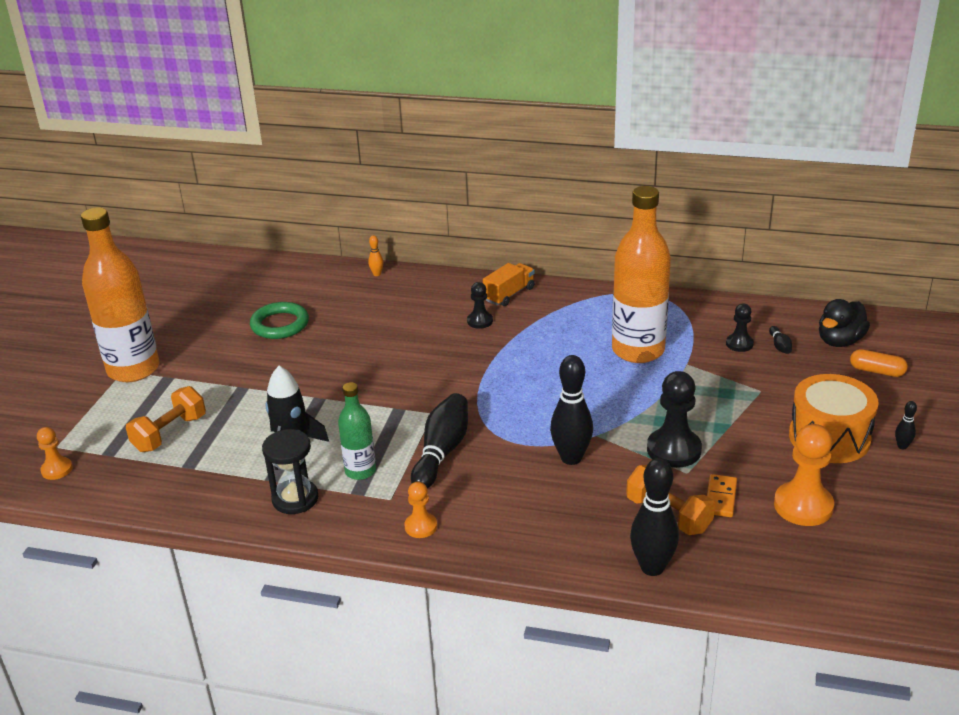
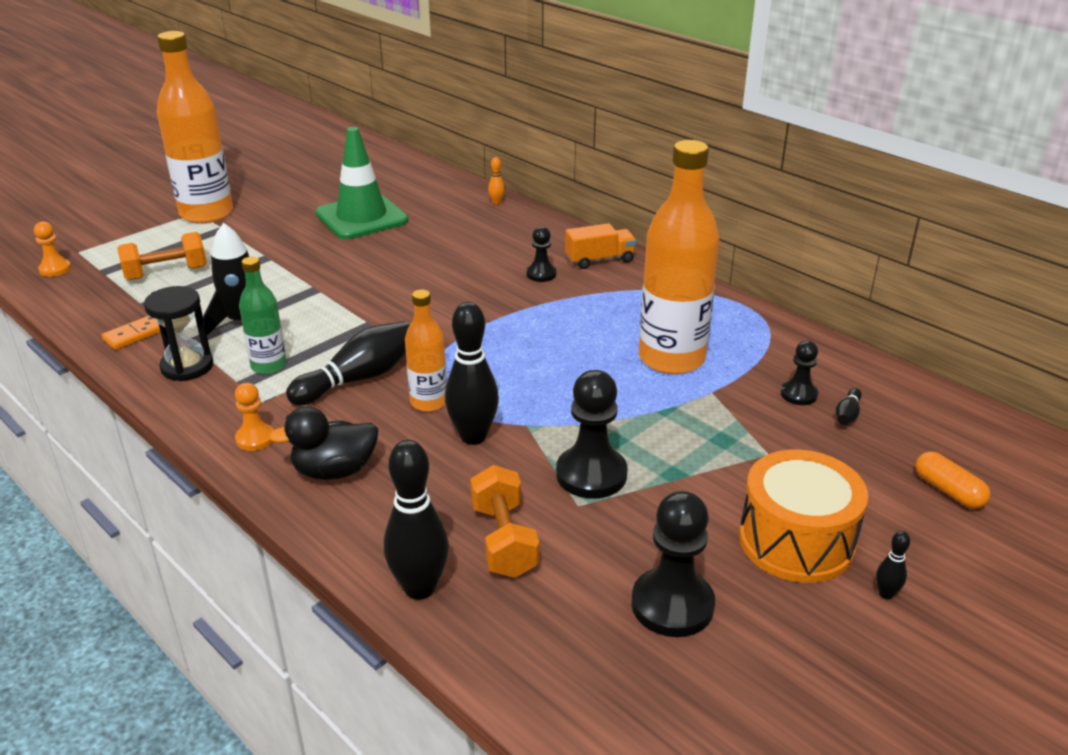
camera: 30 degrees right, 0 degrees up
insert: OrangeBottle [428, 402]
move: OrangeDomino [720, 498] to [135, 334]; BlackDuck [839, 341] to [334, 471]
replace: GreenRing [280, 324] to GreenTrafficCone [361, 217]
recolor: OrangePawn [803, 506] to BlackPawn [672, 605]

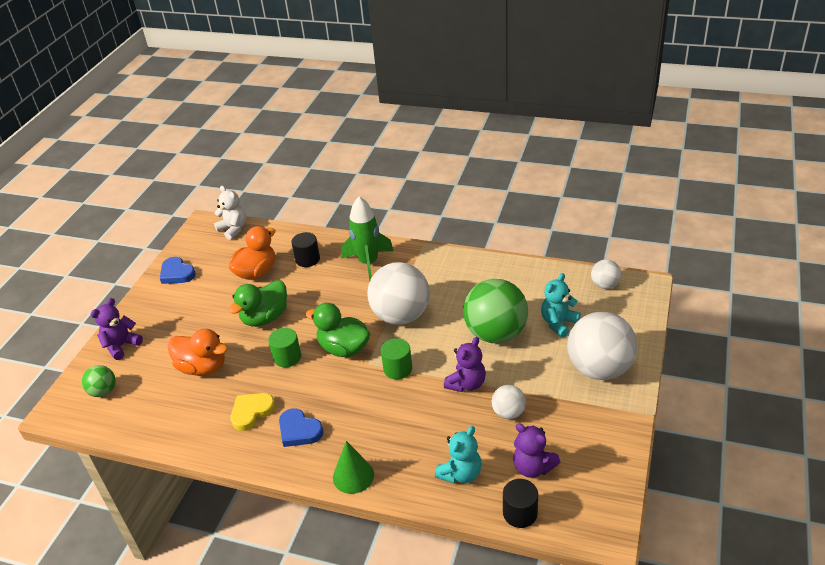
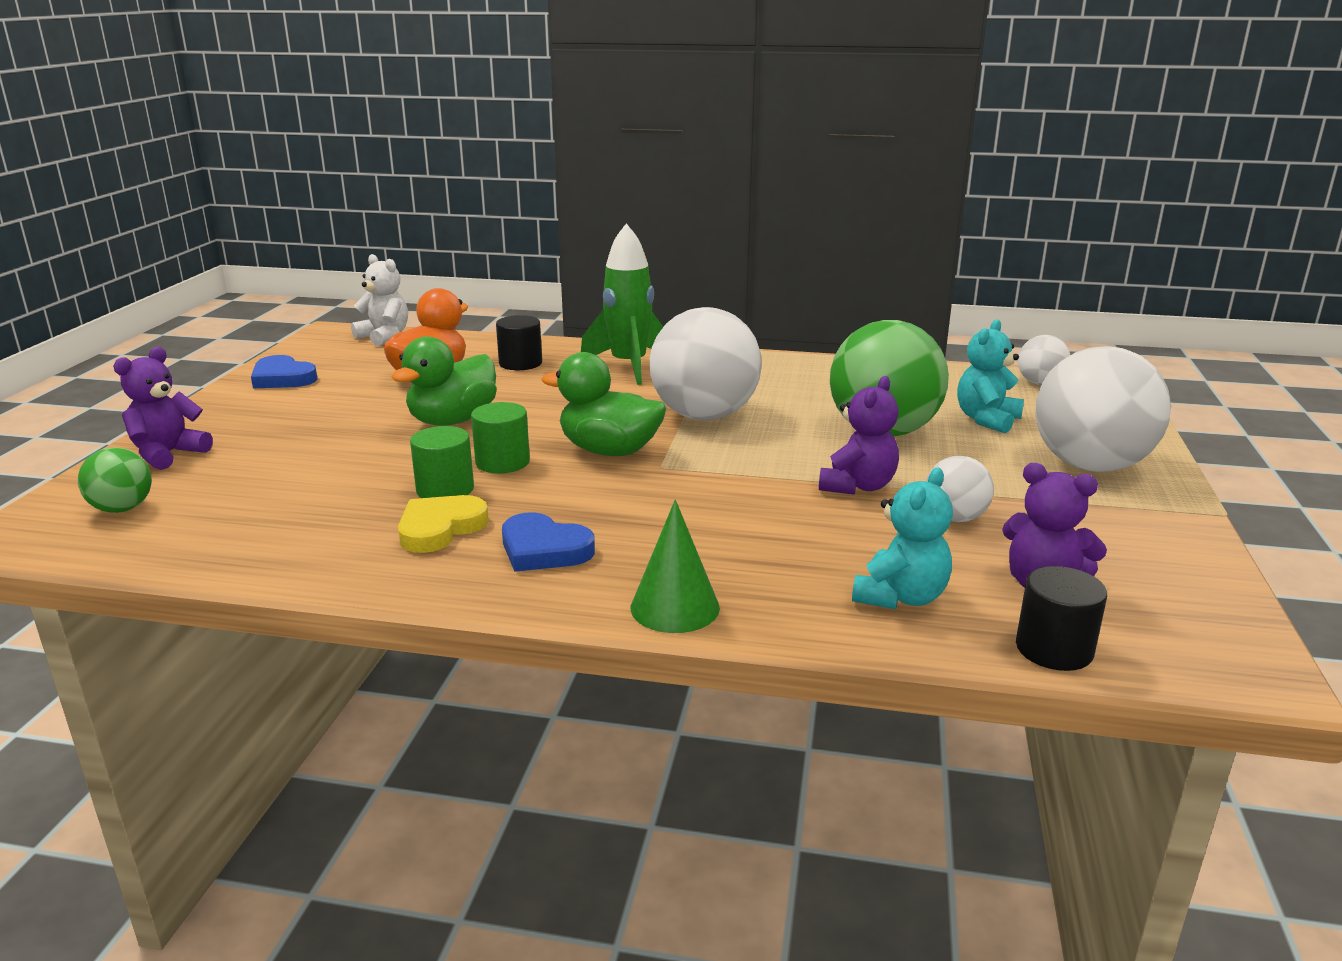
camera: 10 degrees left, 15 degrees down
delete: OrangeDuck [203, 367]
move: GreenCylinder [397, 369] to [445, 489]

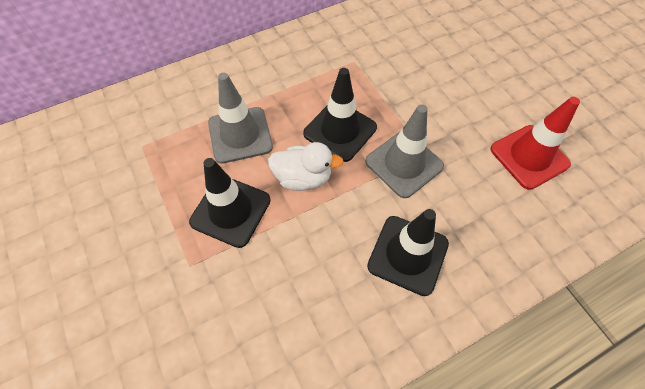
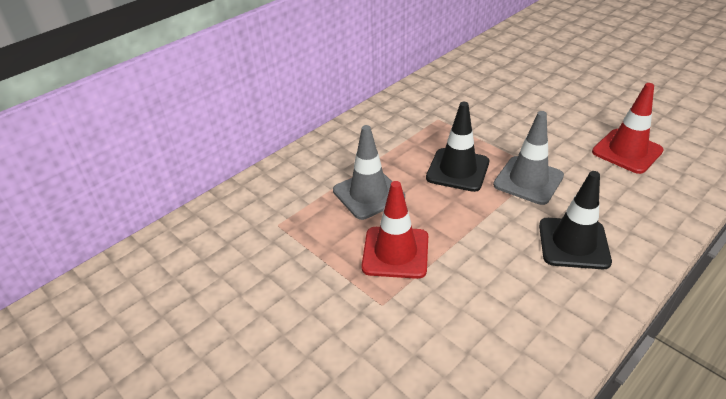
camera: 15 degrees left, 20 degrees down
delete: WhiteDuck [303, 178]
recolor: BlackTrafficCone [230, 211] to RedTrafficCone [395, 252]

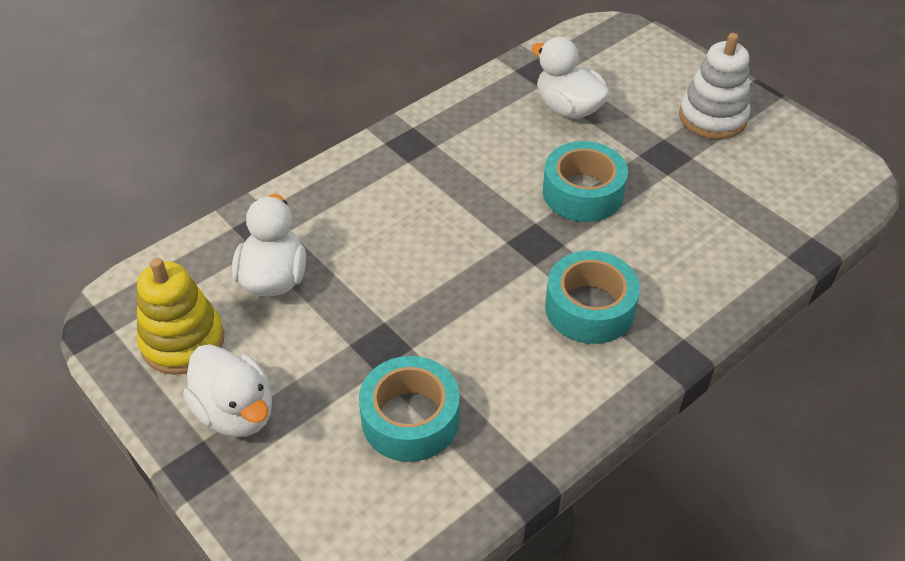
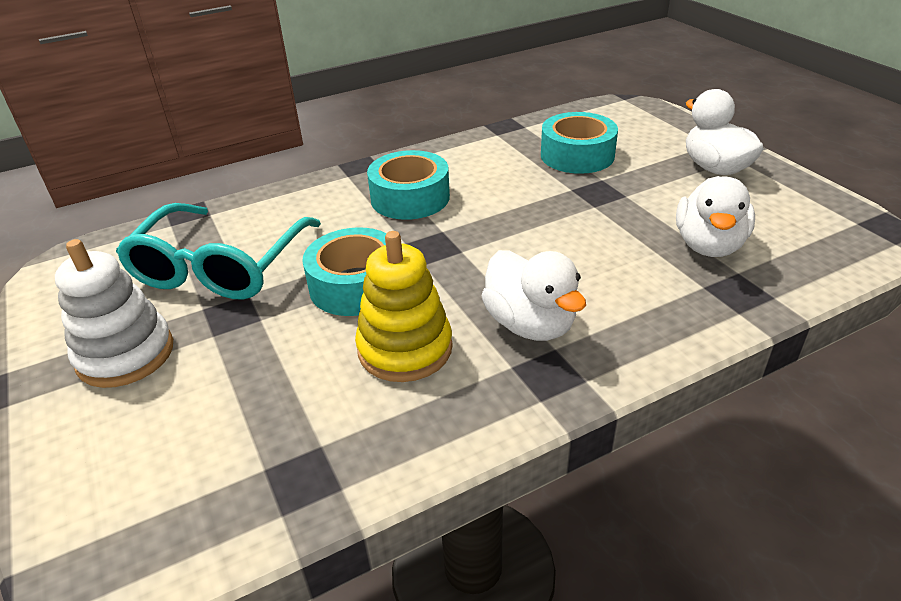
camera: 165 degrees left, 10 degrees down
insert: TurquoiseGlasses [220, 267]
move: YellowStackingToy [183, 341] to [405, 349]; WhiteDuck [568, 108] to [530, 324]

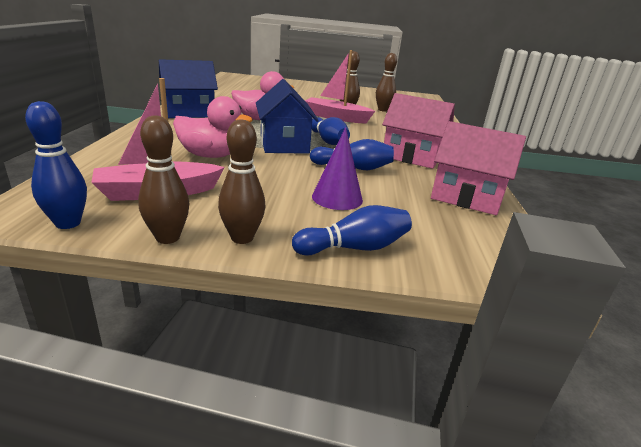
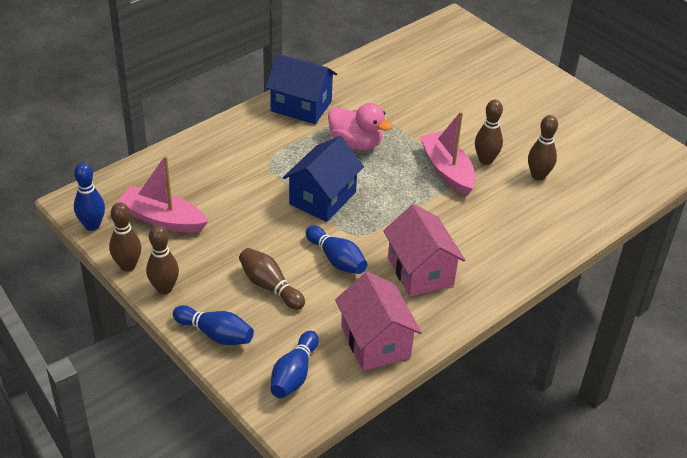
camera: 45 degrees right, 15 degrees up
delete: PinkDuck [210, 155]
move: BlueBowlingPin [328, 141] to [294, 374]
replace: PurpleCone [337, 198] to BrownBowlingPin [270, 286]

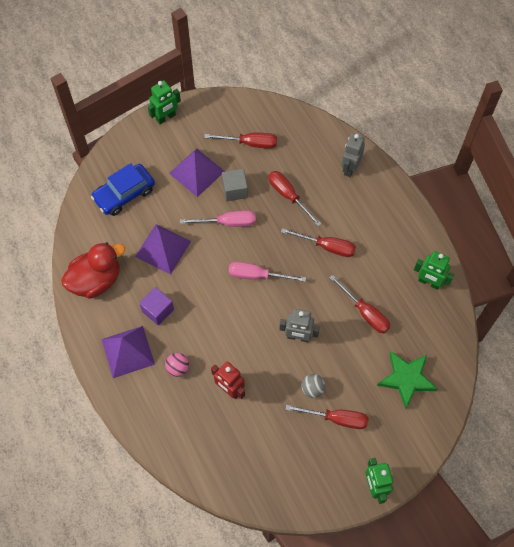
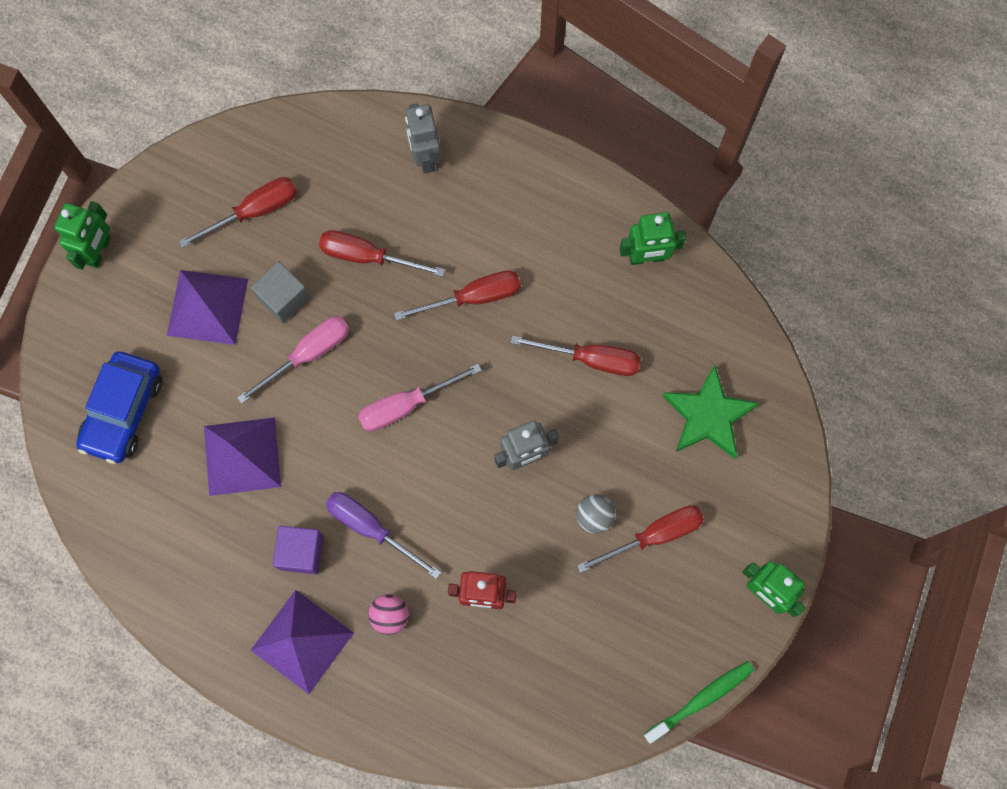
camera: 35 degrees left, 10 degrees up
delete: RedDuck [96, 280]
insert: PurpleScrewdriver [371, 528]; GreenToothbrush [701, 700]

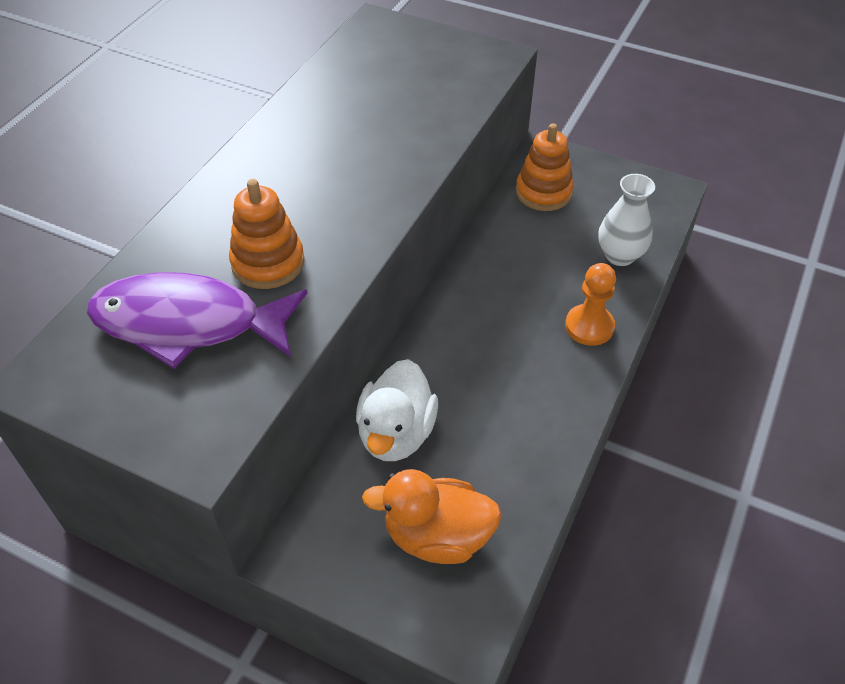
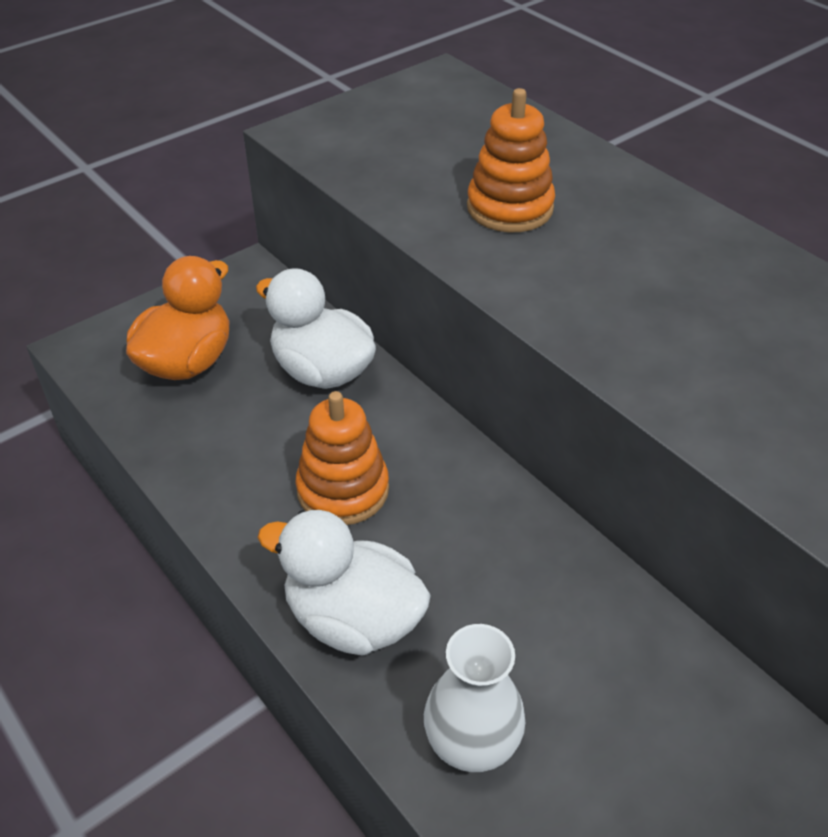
camera: 115 degrees right, 5 degrees down
delete: PurpleFish [188, 323]
move: OrangeStackingToy [543, 192] to [343, 490]
replace: OrangePawn [589, 326] to WhiteDuck [353, 619]

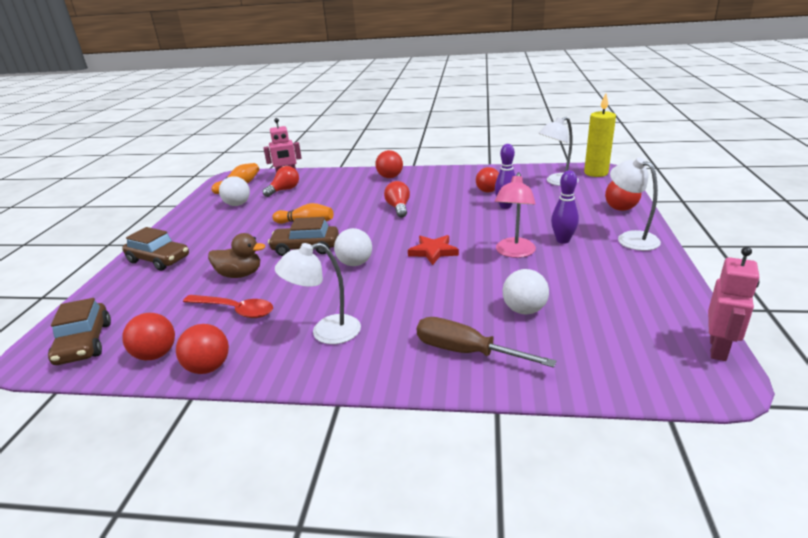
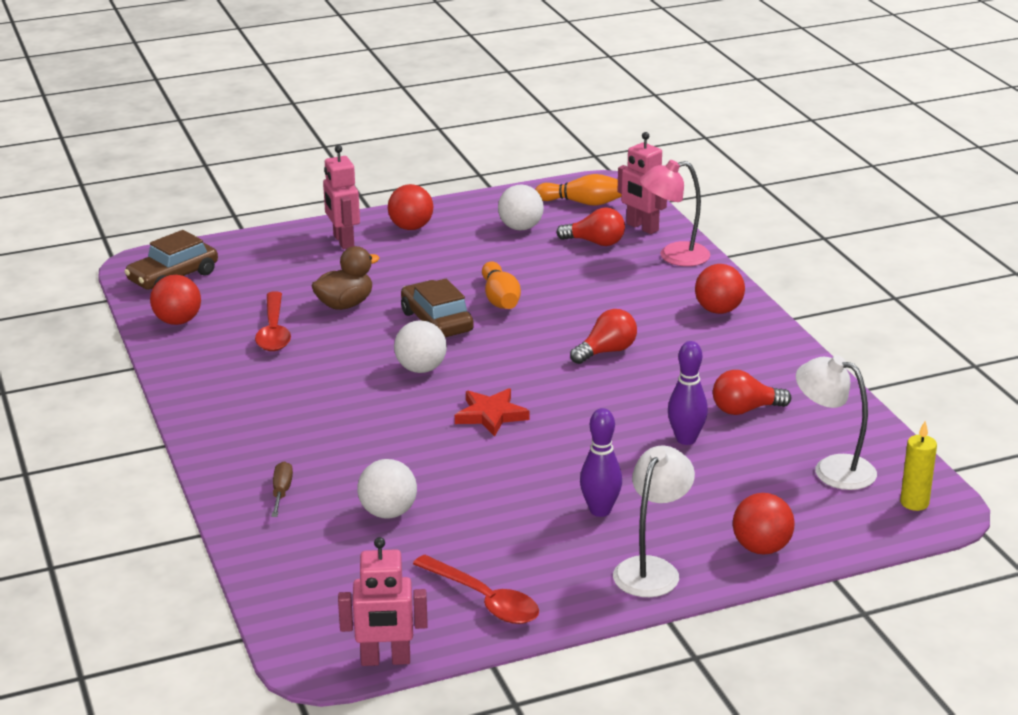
camera: 60 degrees right, 0 degrees up
delete: WhiteLamp [326, 332]
insert: RedSpoon [484, 600]
move: RedBall [208, 367] to [411, 227]; PinkLamp [514, 253] to [674, 256]
replace: BrownCar [159, 259] to PinkRobot [343, 241]
rotate: BrownDuck [240, 274] = [345, 304] 105 degrees counterclockwise
resize: BrownScrewdriver [466, 352] = [281, 492] x0.53; YellowCandle [596, 173] = [914, 503] x0.60

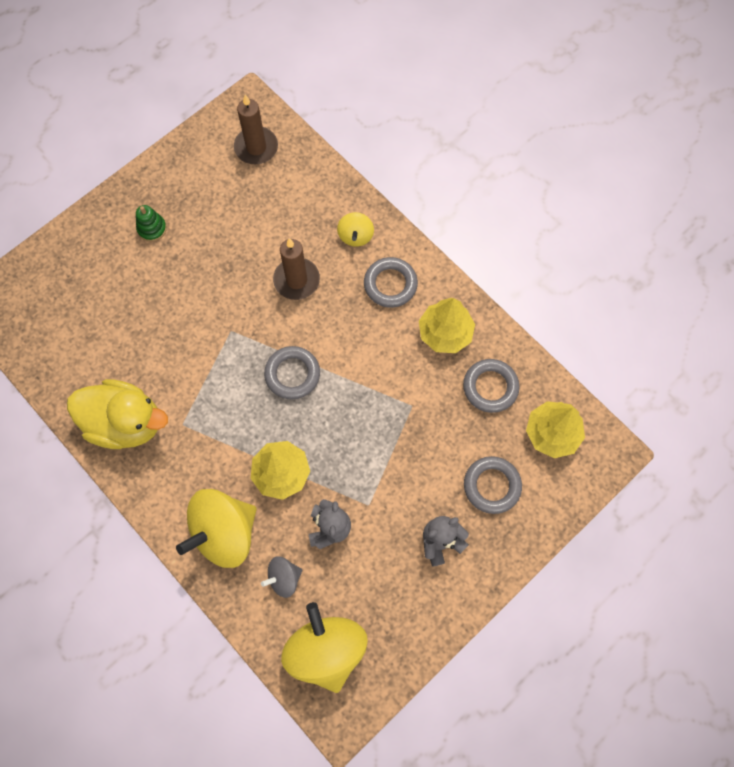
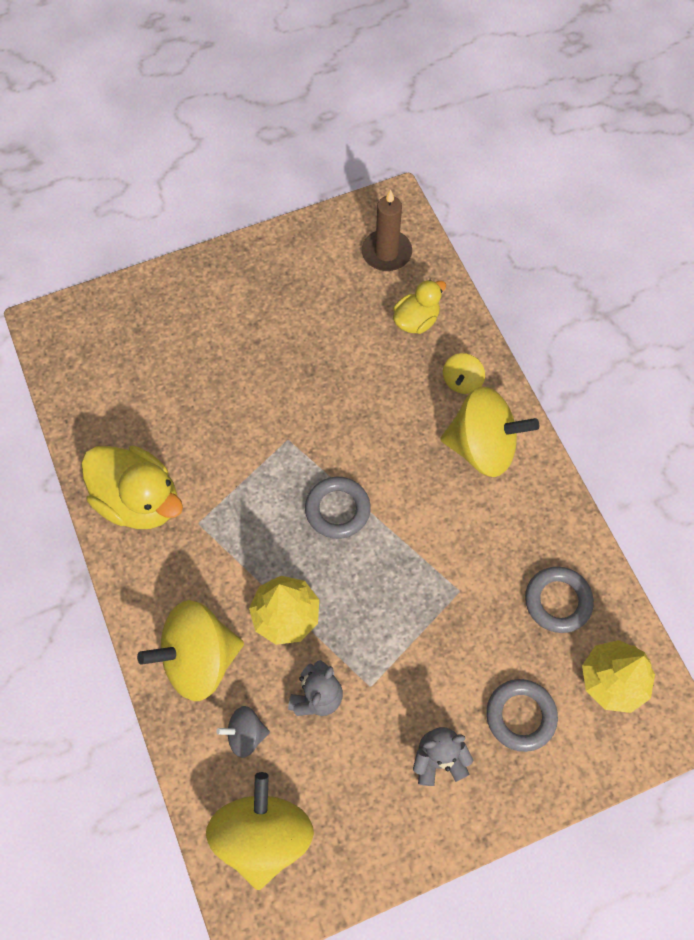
camera: 20 degrees right, 5 degrees down
delete: GreenStackingToy [152, 229]; BrownCandle [296, 280]; YellowTree [445, 333]
insert: YellowDuck [416, 320]
replace: GreyRing [390, 284] to YellowSpinningTop [482, 447]

